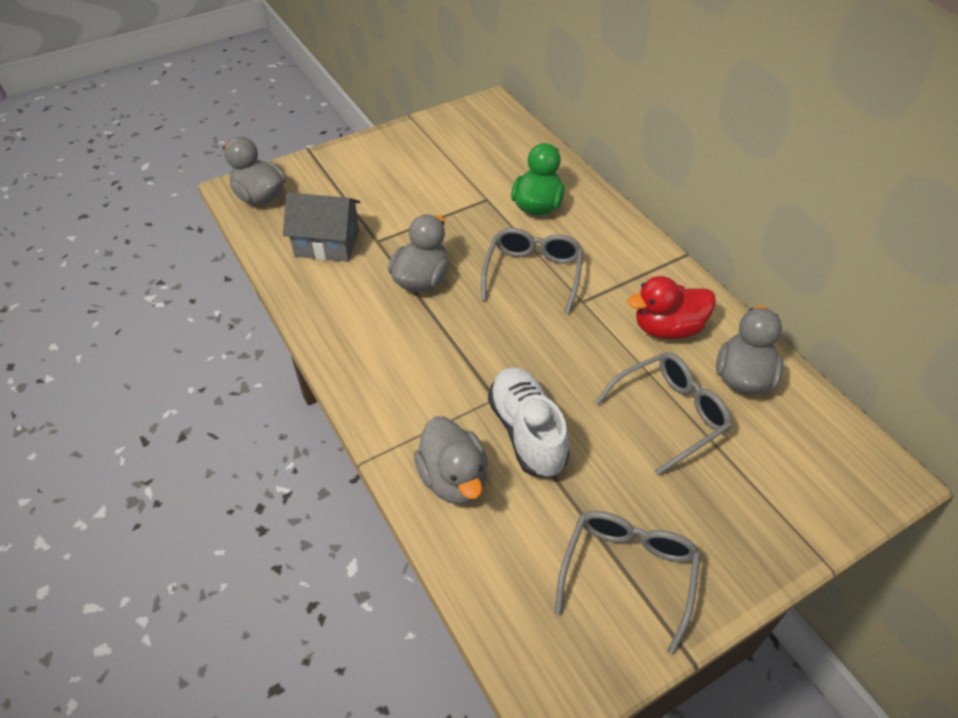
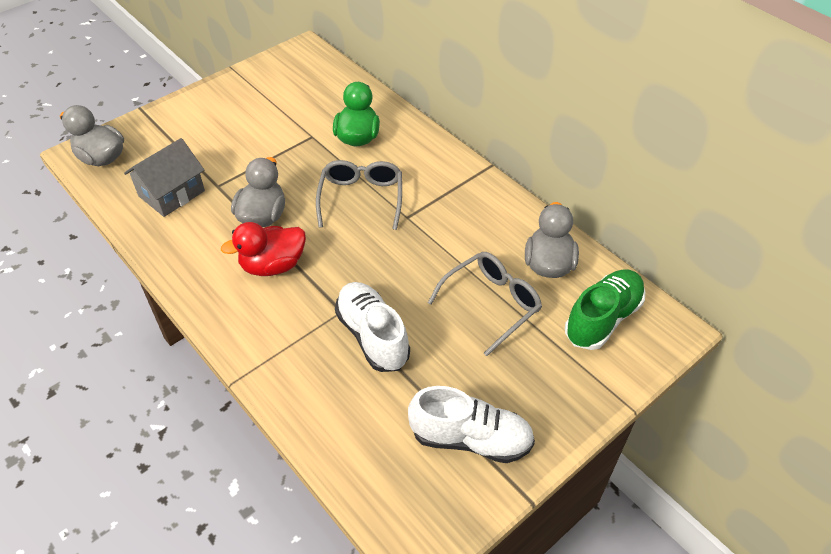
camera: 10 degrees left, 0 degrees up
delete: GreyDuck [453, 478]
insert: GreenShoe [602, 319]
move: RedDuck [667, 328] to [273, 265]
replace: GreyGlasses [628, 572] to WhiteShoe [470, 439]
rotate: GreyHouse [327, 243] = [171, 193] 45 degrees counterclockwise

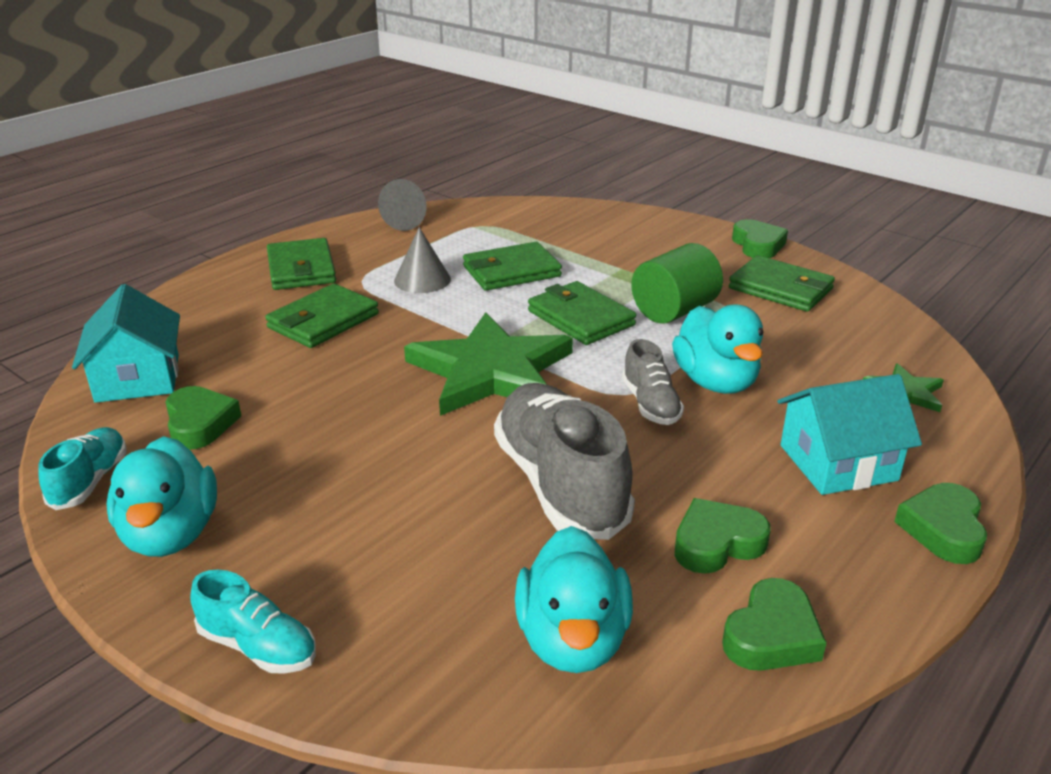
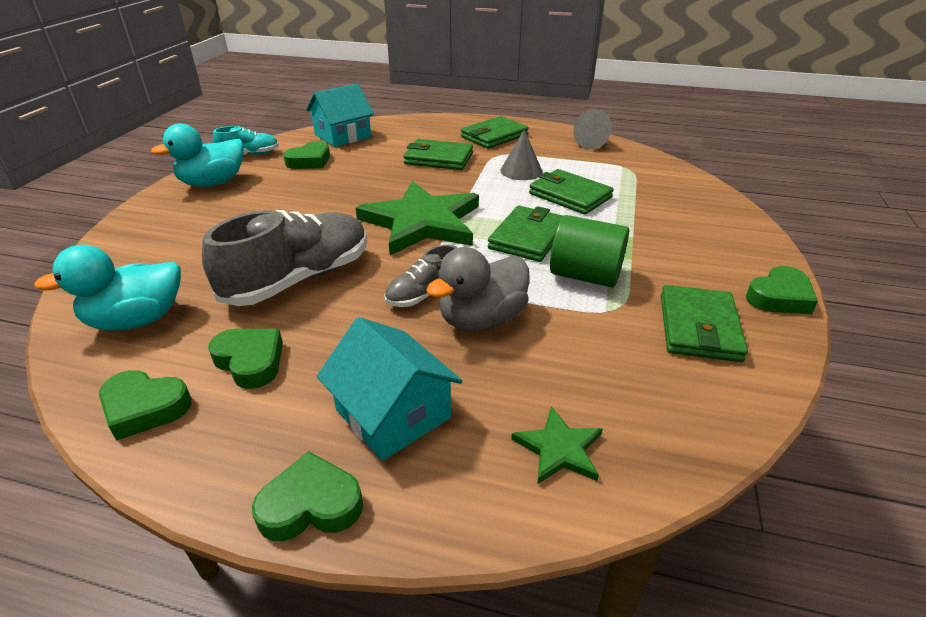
camera: 65 degrees right, 5 degrees up
delete: TurquoiseShoe [258, 646]
recolor: TurquoiseDuck [716, 382] to GreyDuck [482, 319]

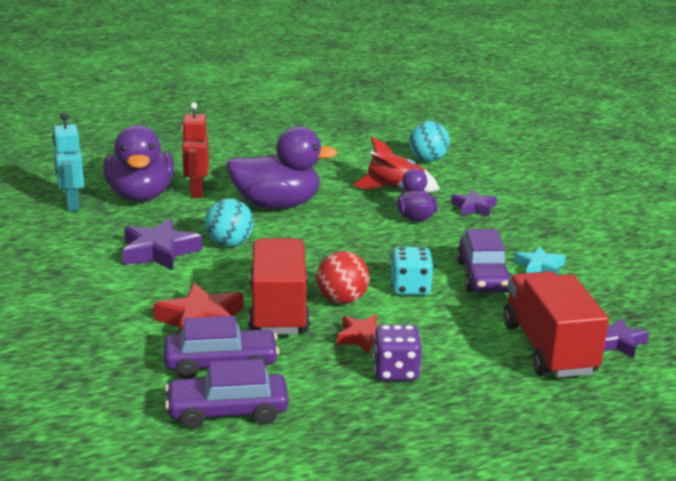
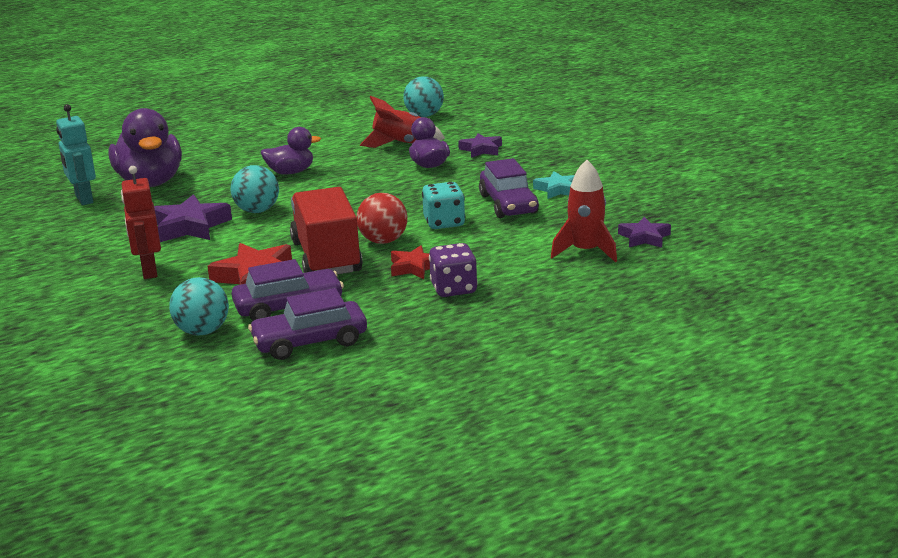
camera: 10 degrees left, 0 degrees up
insert: TurquoiseBall [202, 331]
move: RedRobot [196, 192] to [149, 271]
replace: RedTruck [549, 348] to RedRocket [585, 251]
resize: PurpleDuck [277, 205] = [291, 172] x0.56

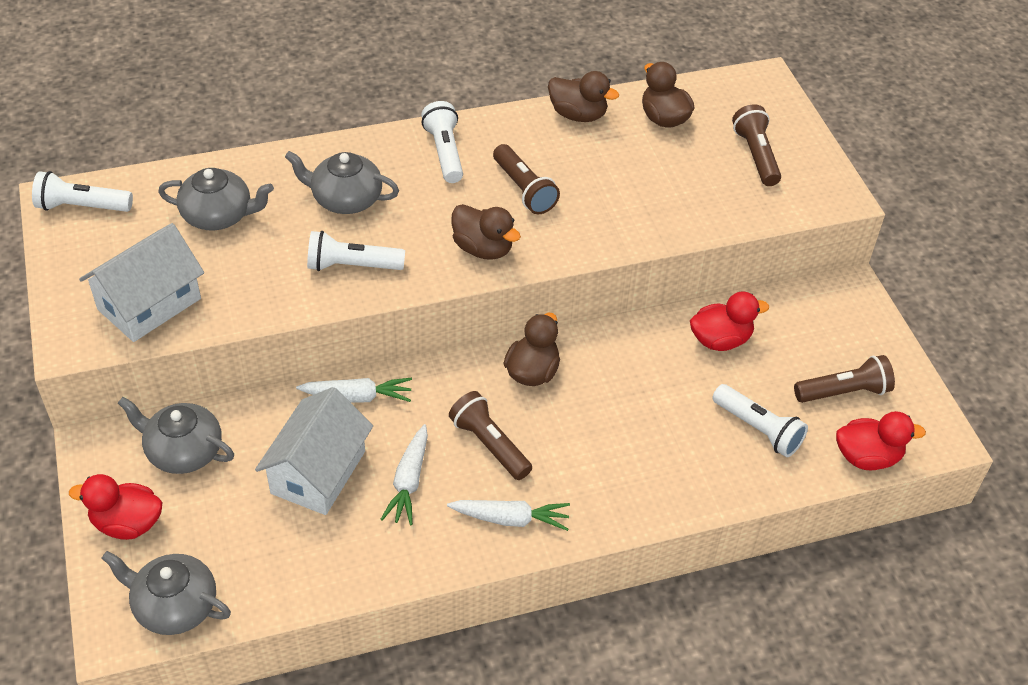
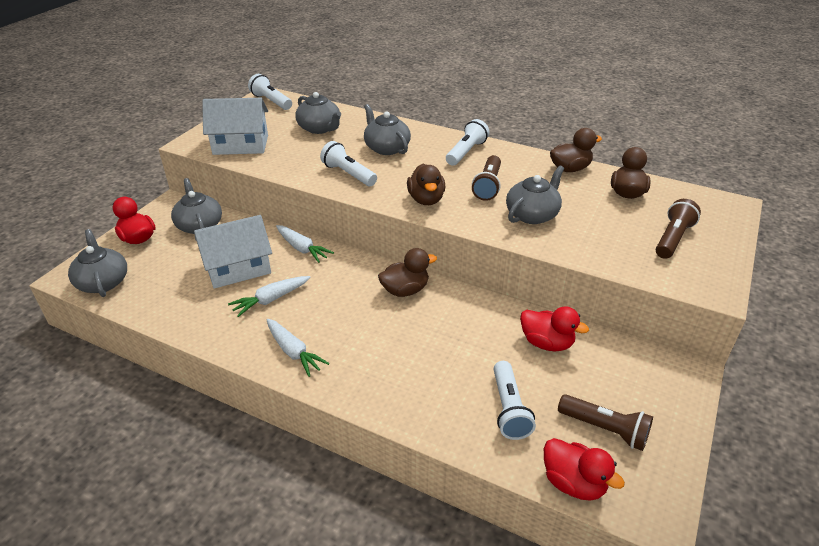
camera: 45 degrees right, 10 degrees down
delete: BrownFlashlight [489, 445]
insert: GreyTeapot [532, 214]
rotate: BrownDuck [578, 115] = [570, 169] 90 degrees counterclockwise

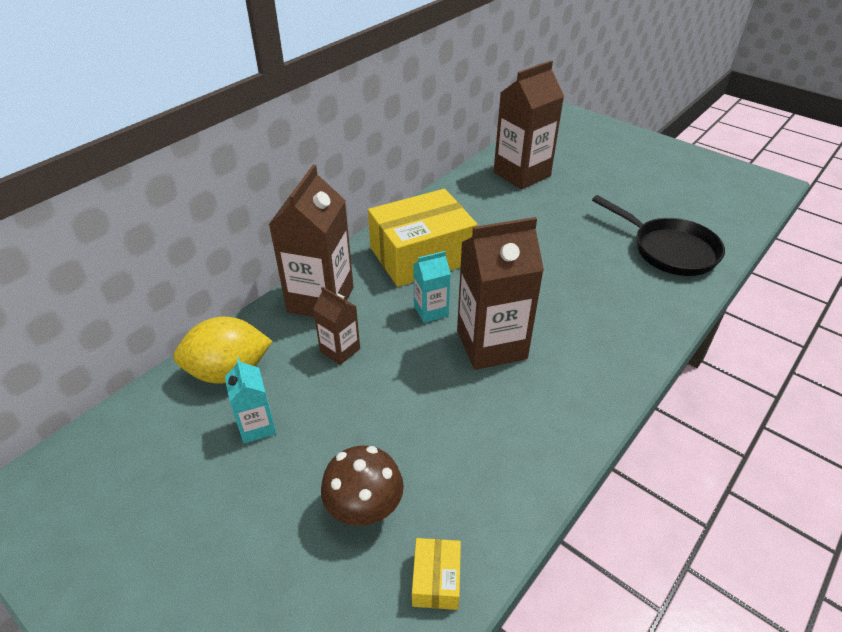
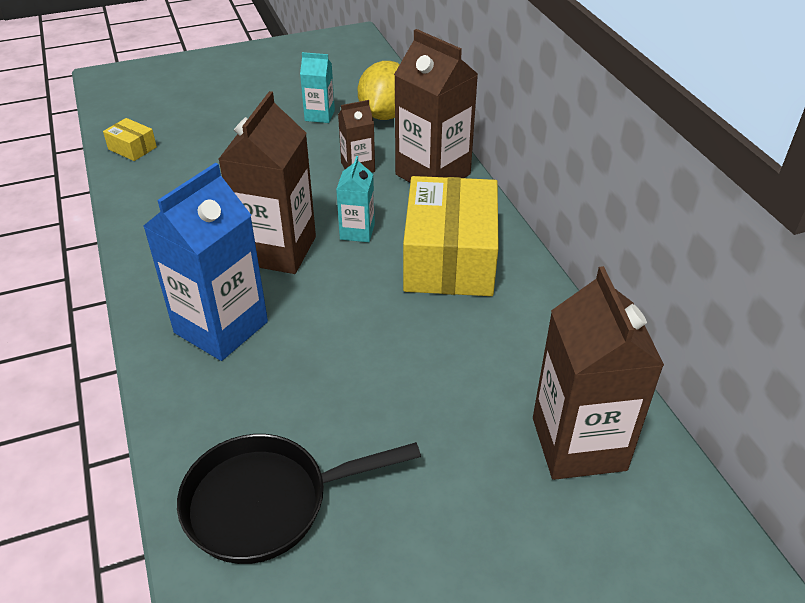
camera: 120 degrees right, 0 degrees up
delete: BrownMushroom [365, 509]
insert: BlueCarton [221, 327]

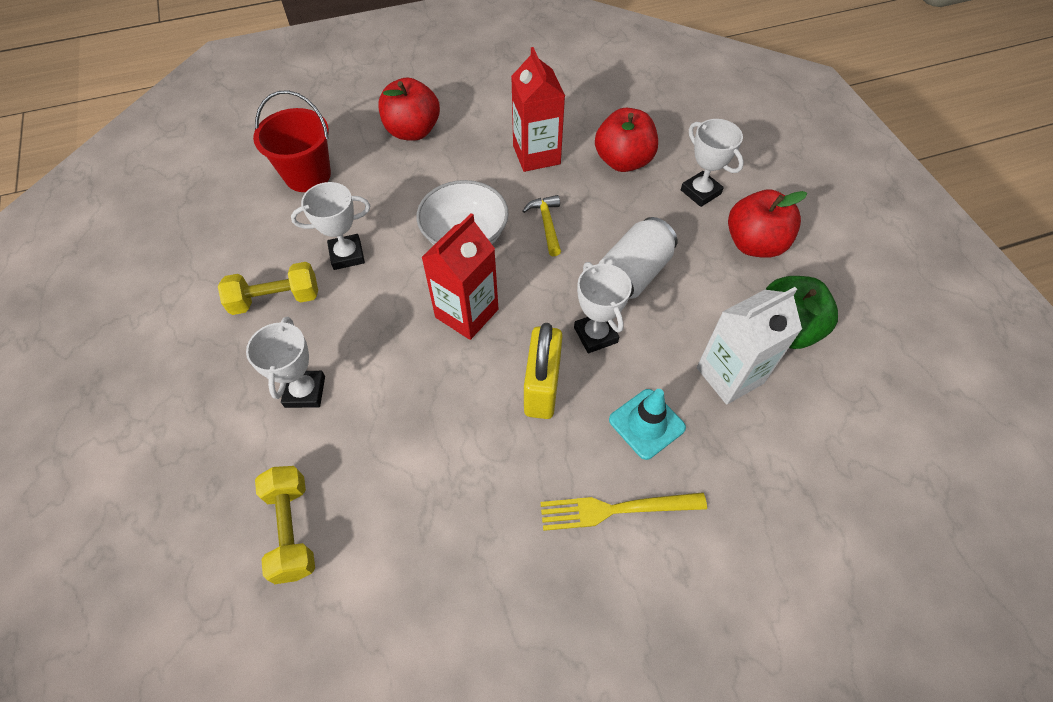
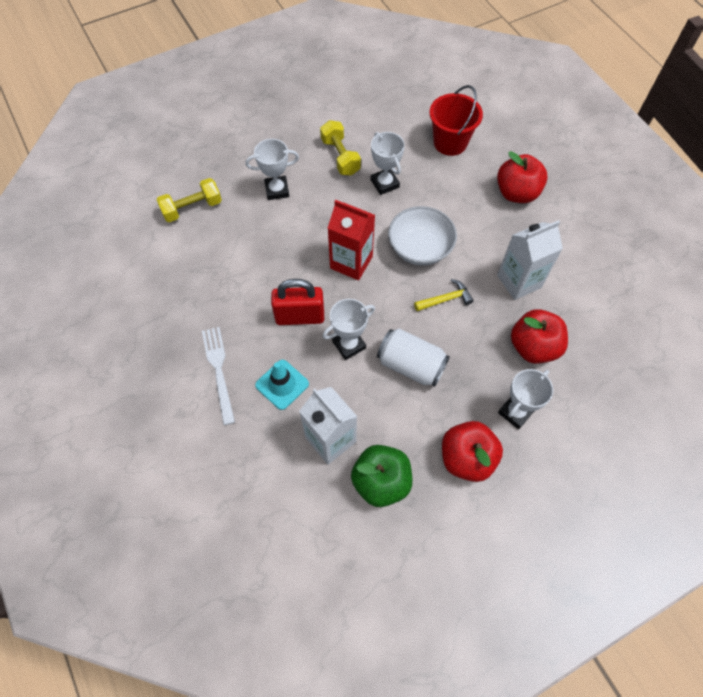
camera: 80 degrees right, 5 degrees up
recolor: YellowFork [616, 509] to WhiteFork [219, 371]; YellowPadlock [542, 388] to RedPadlock [300, 317]; RedCarton [536, 155] to WhiteCarton [519, 281]

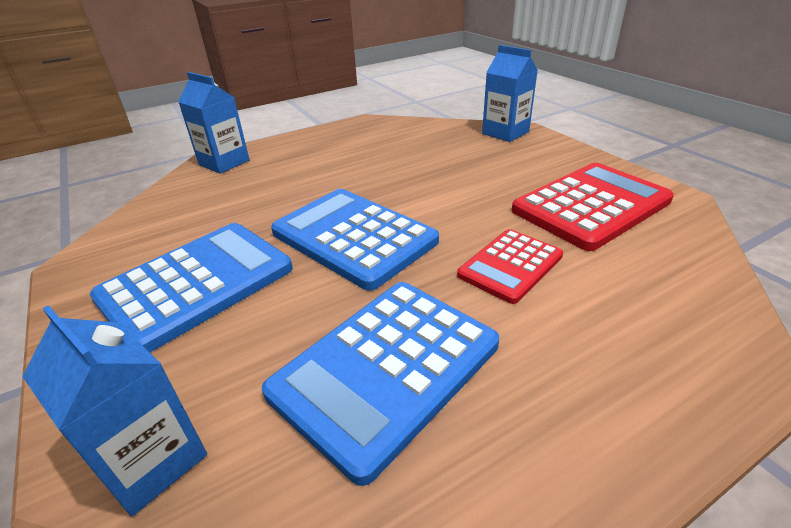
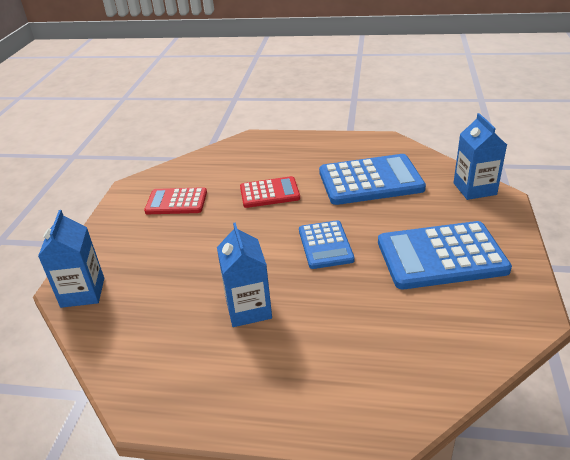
camera: 140 degrees left, 0 degrees up
move: BlueCarton [224, 163] to [248, 309]
resize: RedCalculator [590, 206] = [176, 202] x0.60; BlueCalculator [353, 237] = [325, 245] x0.60

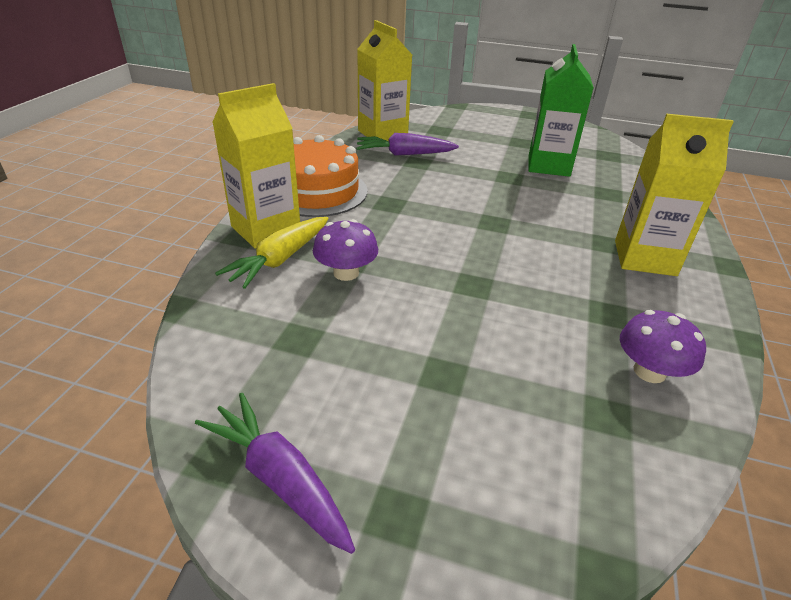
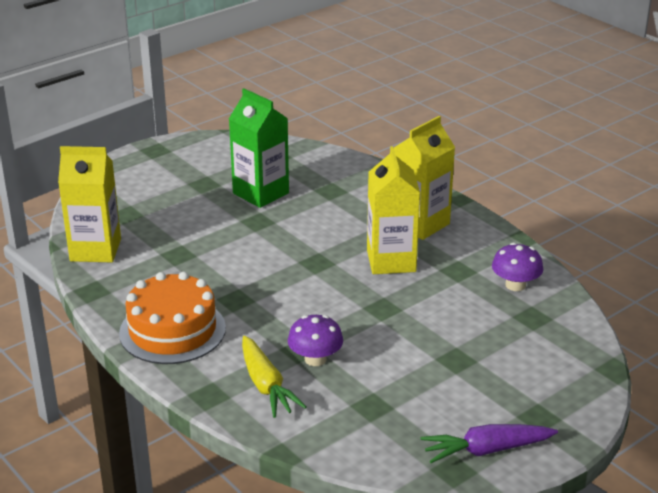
camera: 55 degrees left, 5 degrees down
delete: PurpleCarrot [404, 154]
move: YellowCarton [266, 229] to [391, 261]

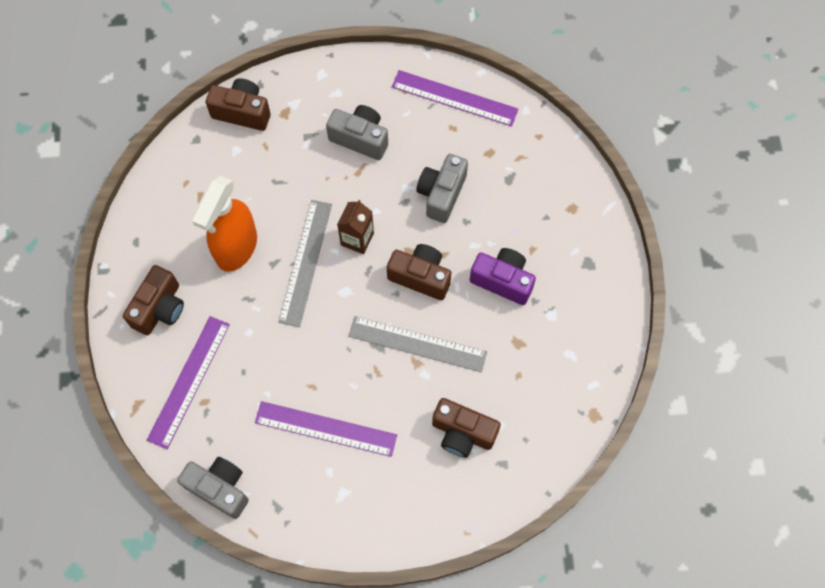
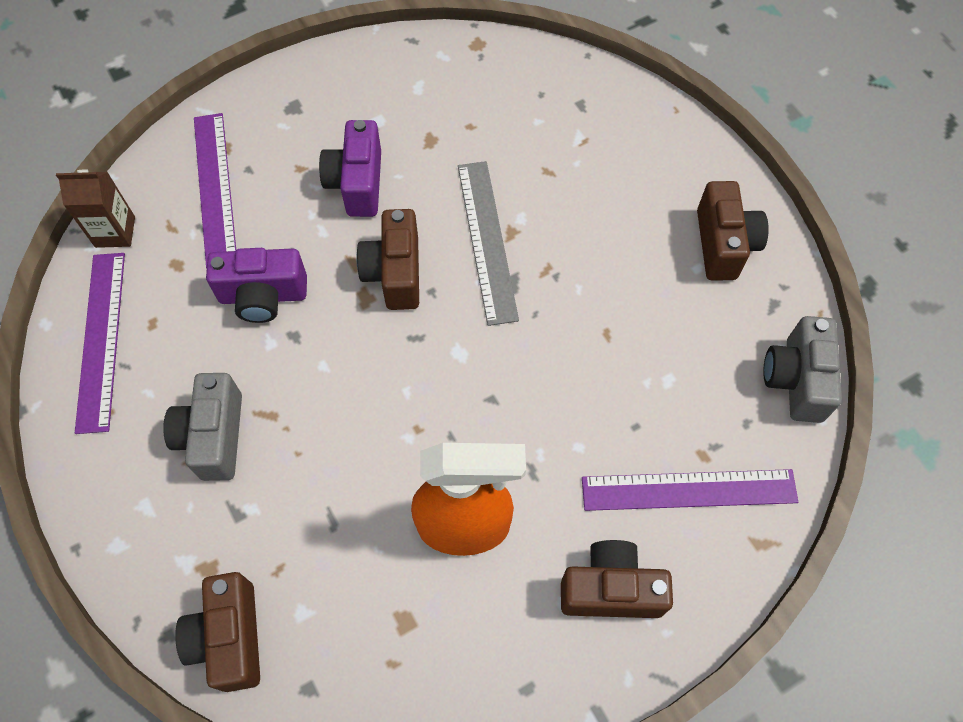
camera: 115 degrees left, 5 degrees down
delete: GreyRuler [305, 262]
move: BrownCarton [357, 239] to [115, 232]; PurpleRuler [325, 429] to [215, 188]; BrownCamera [462, 433] to [723, 244]
recolor: GreyCamera [441, 194] to PurpleCamera [263, 296]

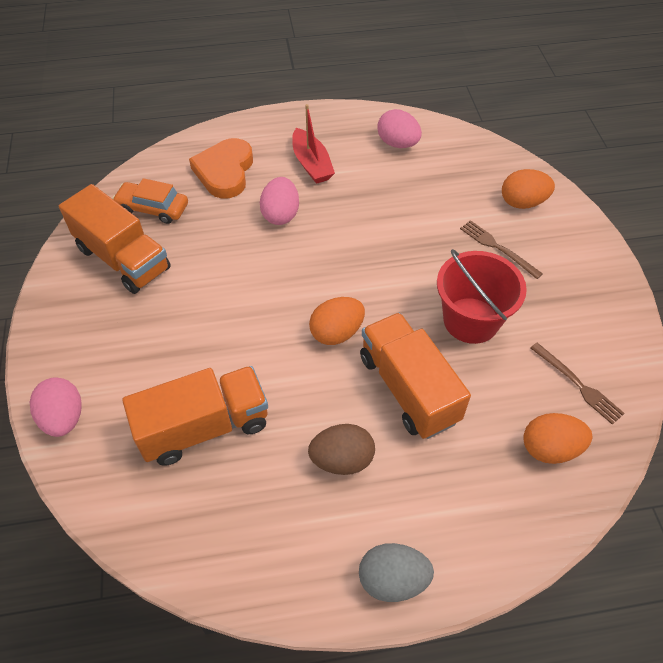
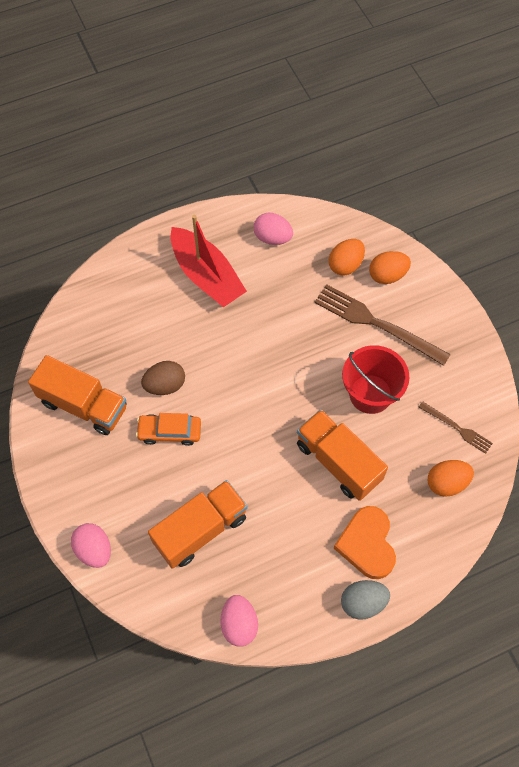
camera: 15 degrees left, 10 degrees up
move: OrangeCar [153, 208] to [169, 432]; BrownEgg [342, 460] to [165, 385]; PinkEgg [281, 214] to [239, 624]; OrangeEgg [336, 333] to [345, 265]; OrangeHeart [225, 172] to [367, 544]
resize: RedBoat [311, 164] = [206, 276] x1.60; BrownFork [497, 248] = [376, 324] x1.89

